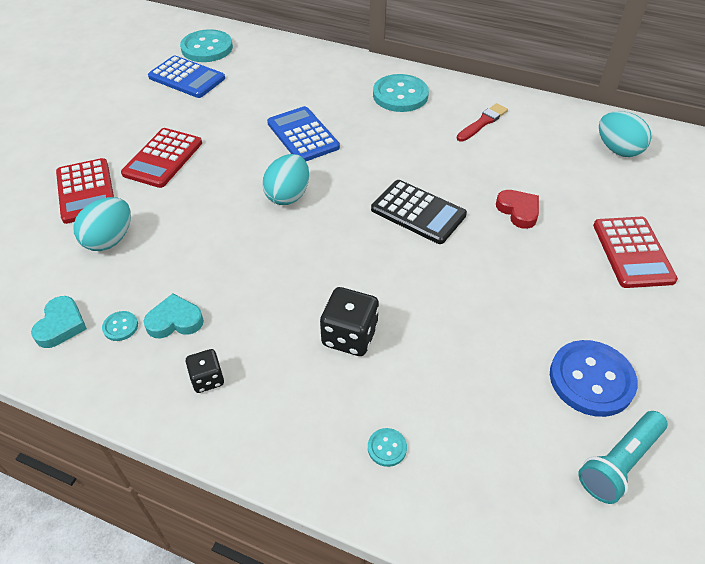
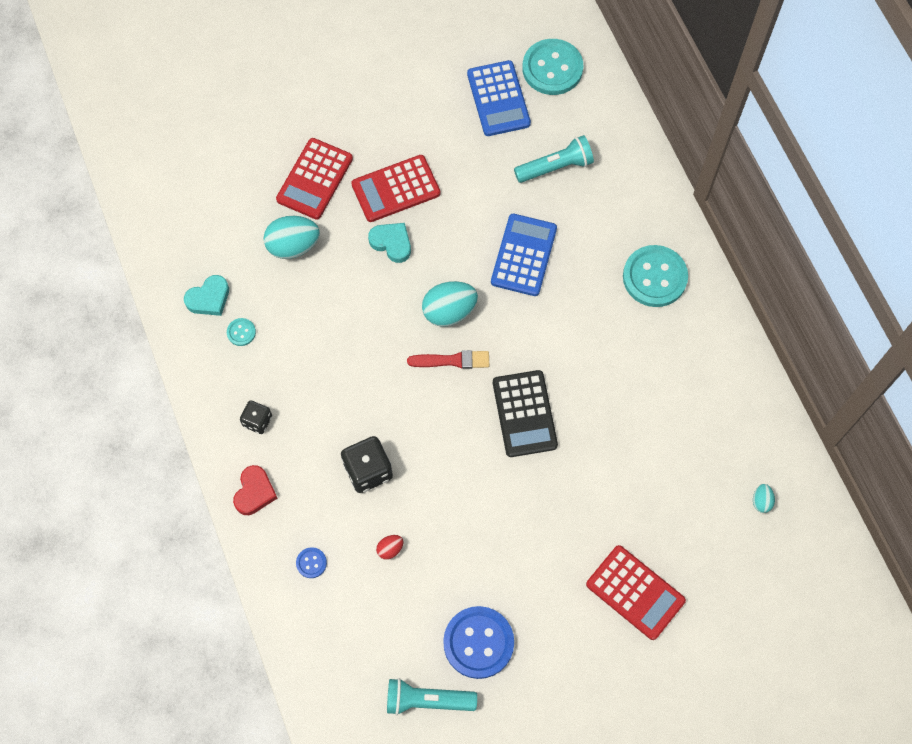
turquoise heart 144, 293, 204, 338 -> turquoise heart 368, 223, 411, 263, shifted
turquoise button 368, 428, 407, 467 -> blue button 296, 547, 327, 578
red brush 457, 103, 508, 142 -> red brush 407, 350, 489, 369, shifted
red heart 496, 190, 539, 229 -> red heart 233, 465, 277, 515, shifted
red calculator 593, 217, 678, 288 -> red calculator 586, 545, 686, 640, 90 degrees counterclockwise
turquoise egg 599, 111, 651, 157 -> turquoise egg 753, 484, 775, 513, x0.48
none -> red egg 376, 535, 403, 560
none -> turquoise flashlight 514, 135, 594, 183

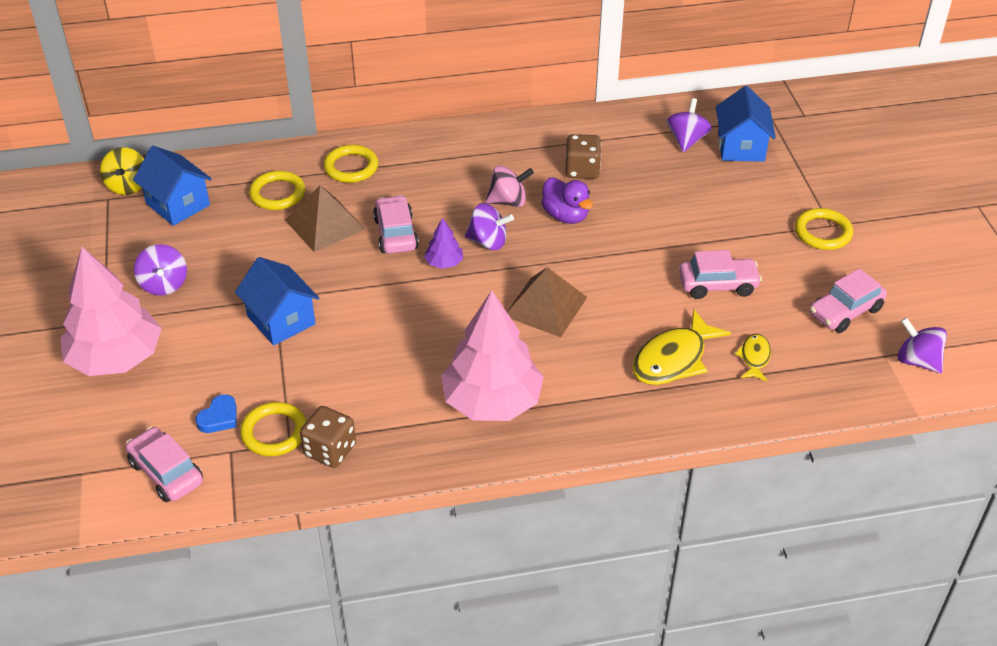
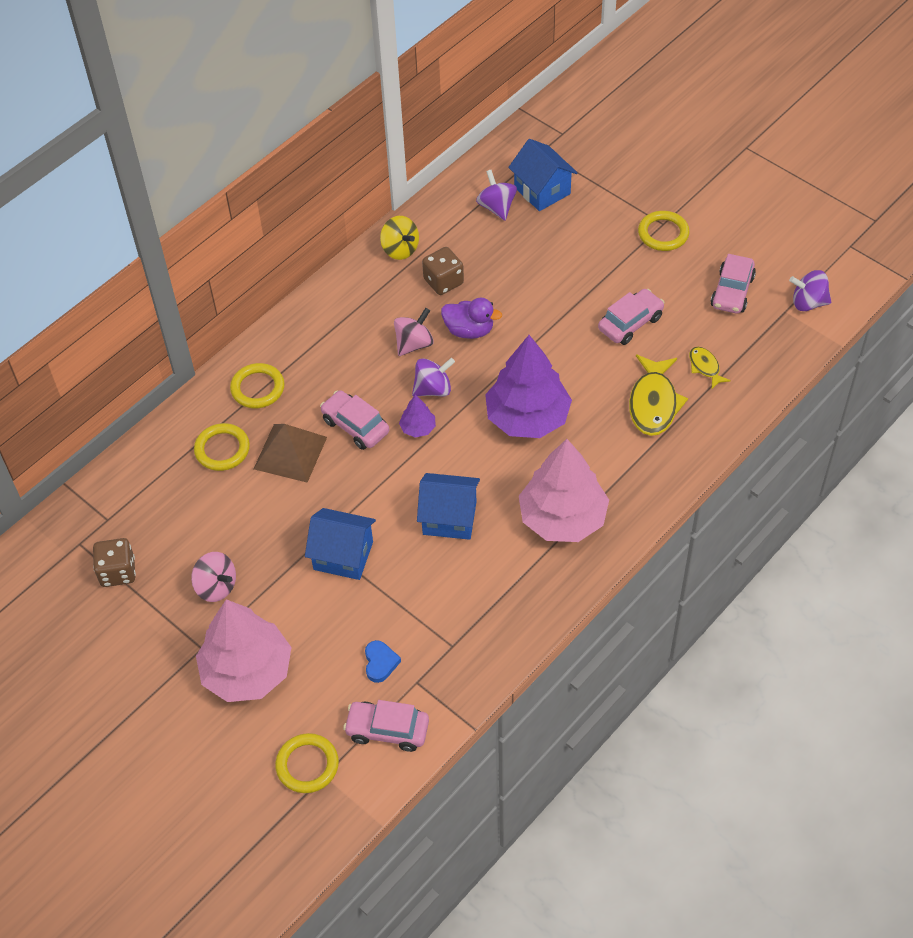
yellow spinning top 100, 147, 144, 195 -> yellow spinning top 380, 216, 419, 260, shifted
blue house 133, 146, 212, 226 -> blue house 417, 473, 480, 540, shifted
purple spinning top 134, 244, 187, 296 -> pink spinning top 191, 552, 236, 602
yellow ring 240, 402, 307, 456 -> yellow ring 275, 733, 339, 793, shifted
brown dice 300, 406, 356, 468 -> brown dice 93, 538, 136, 587, shifted
brown pyramid 507, 267, 587, 337 -> purple tree 485, 335, 572, 438

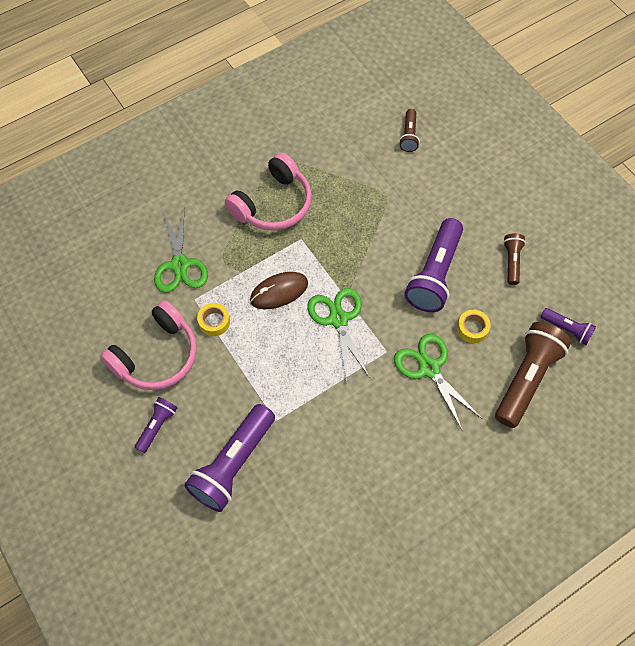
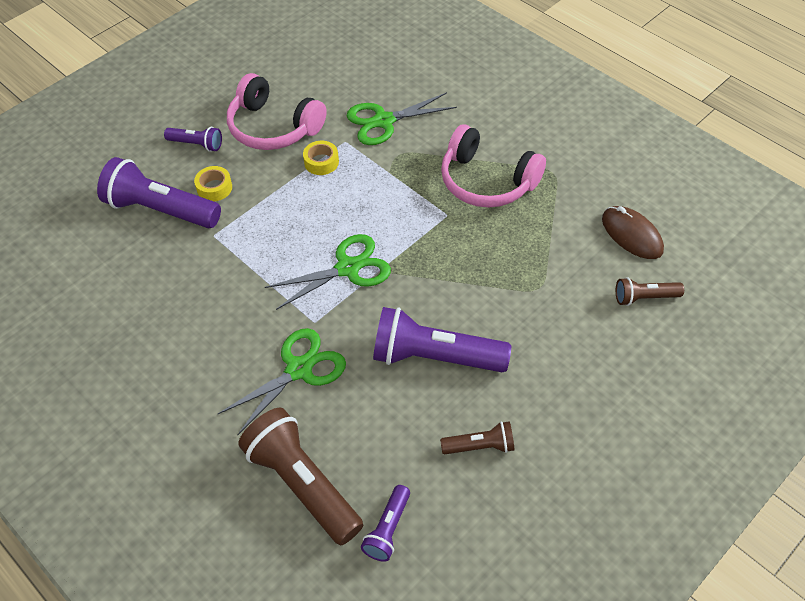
brown mouse 250, 272, 308, 309 -> brown mouse 602, 206, 664, 259, shifted
yellow tape 457, 310, 491, 343 -> yellow tape 194, 166, 232, 201, shifted
brown flashlight 495, 322, 571, 428 -> brown flashlight 238, 408, 363, 545, 150 degrees counterclockwise

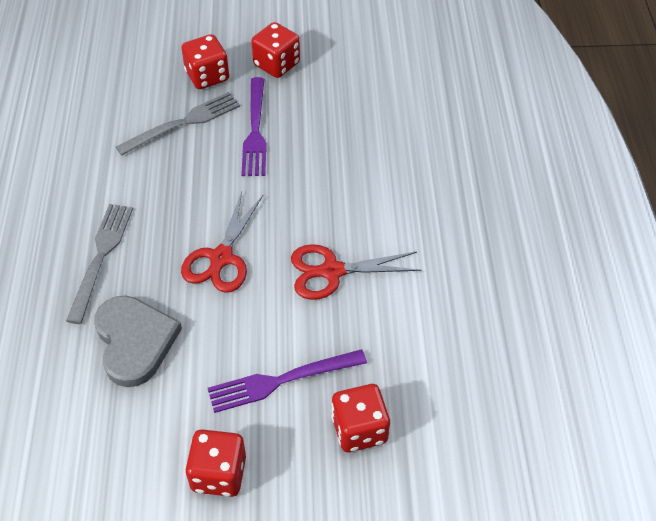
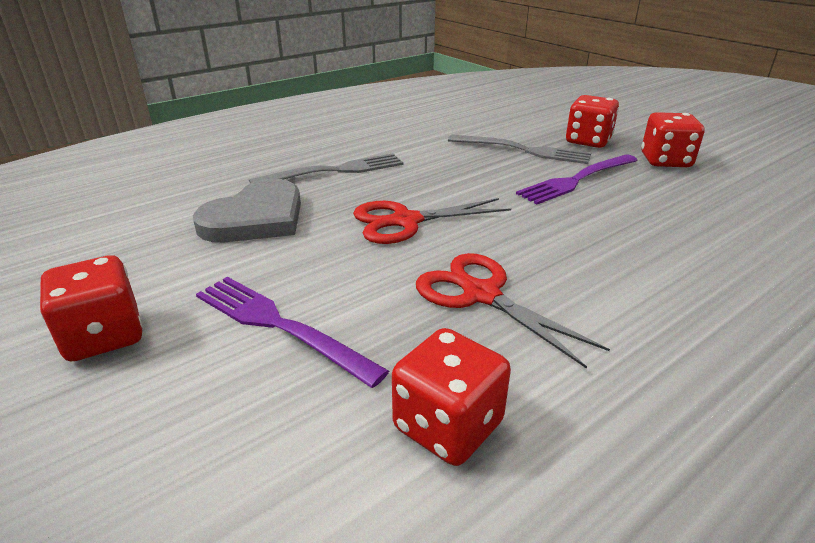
red dice 331, 384, 390, 452 -> red dice 392, 328, 511, 466, shifted

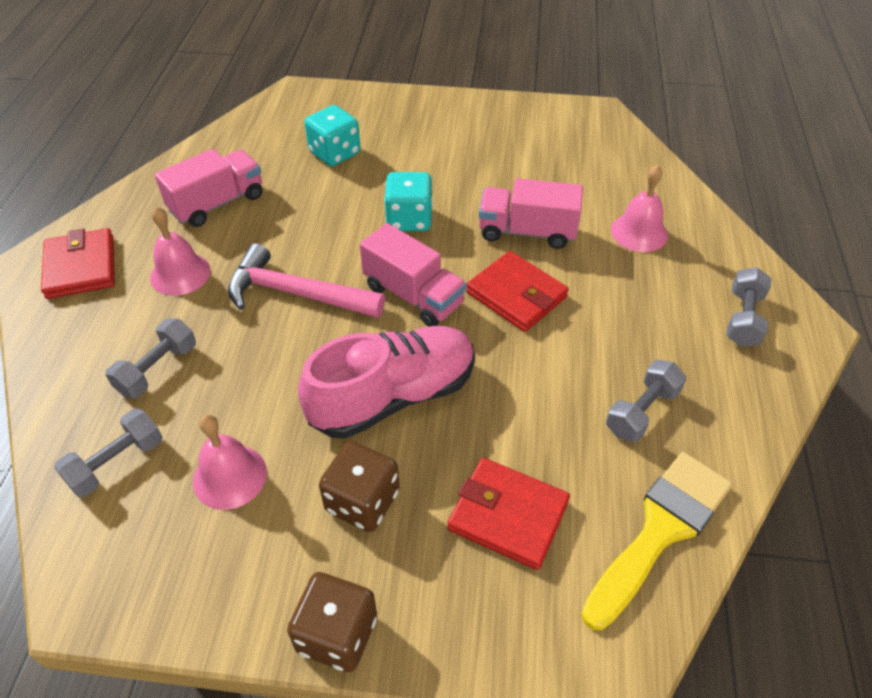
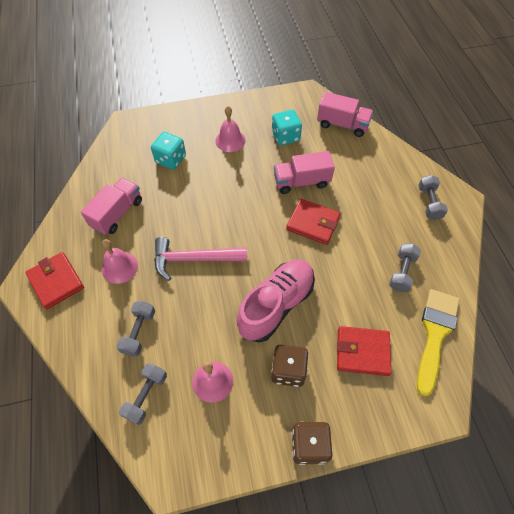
pink truck 360, 223, 467, 327 -> pink truck 317, 92, 373, 137, shifted
turquoise dice 384, 172, 433, 231 -> turquoise dice 272, 110, 302, 146, shifted
pink bell 611, 165, 668, 252 -> pink bell 215, 106, 246, 152, shifted

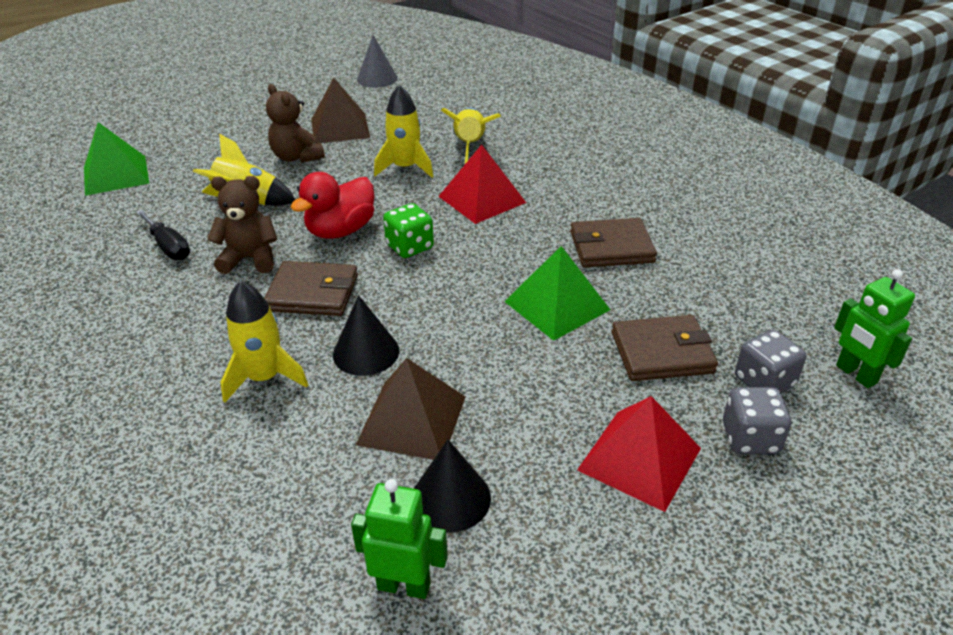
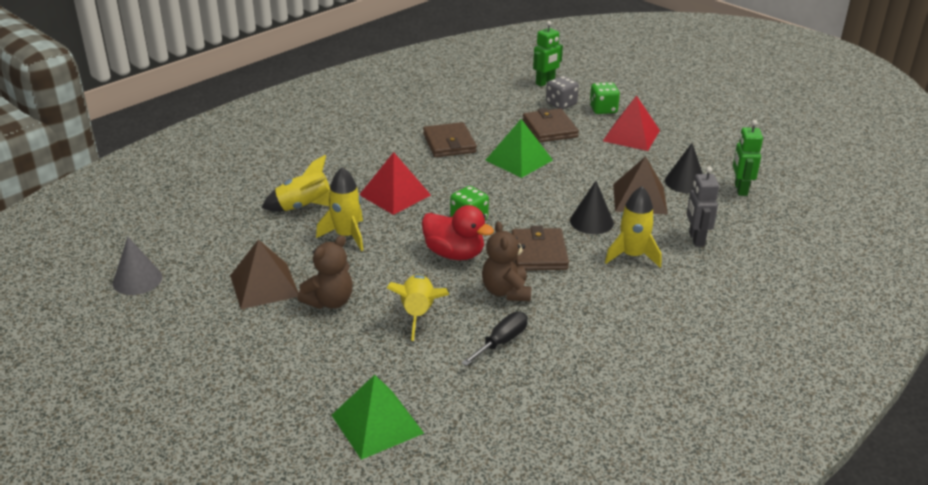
grey dice 723, 387, 791, 454 -> green dice 590, 82, 620, 114
none -> grey robot 687, 166, 719, 247

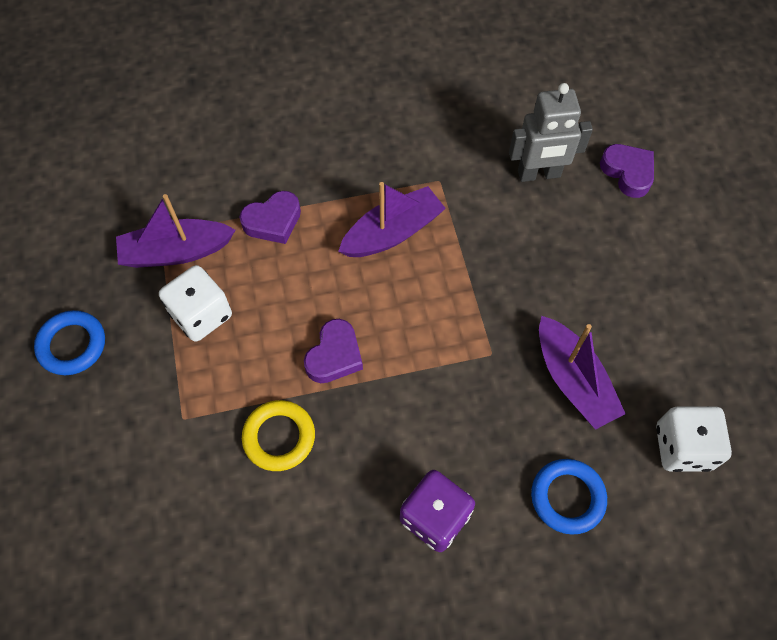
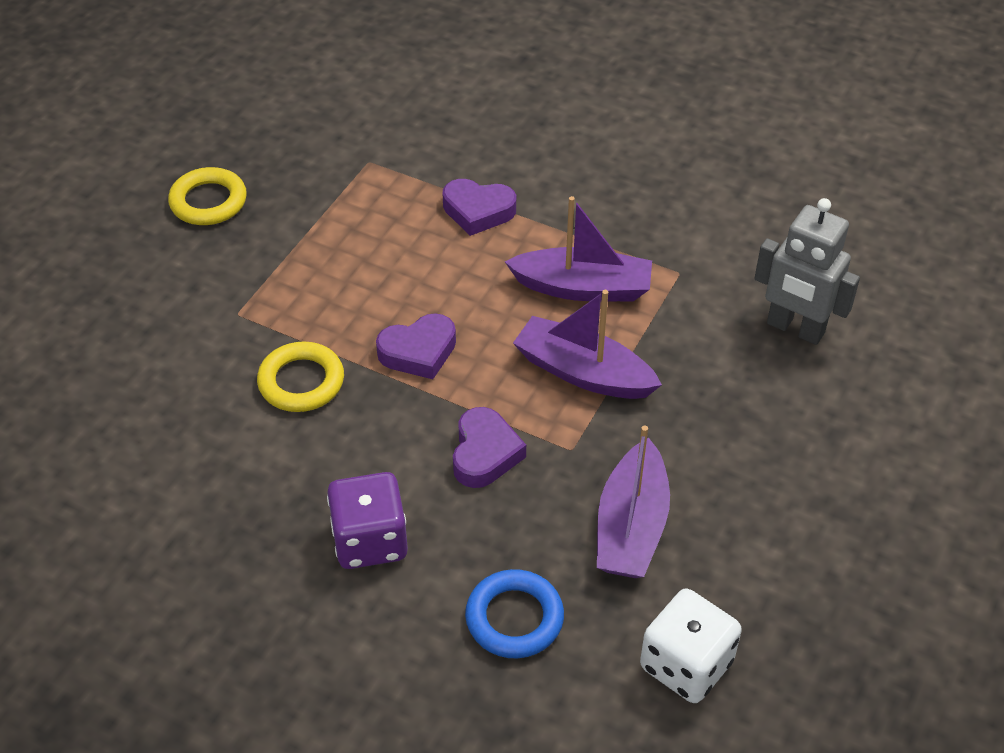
blue ring 34, 310, 105, 375 -> yellow ring 168, 167, 247, 225
purple boat 116, 194, 236, 268 -> purple boat 513, 290, 662, 399, shifted
white dice 159, 265, 232, 342 -> none
purple heart 600, 144, 654, 198 -> purple heart 453, 407, 526, 488, shifted

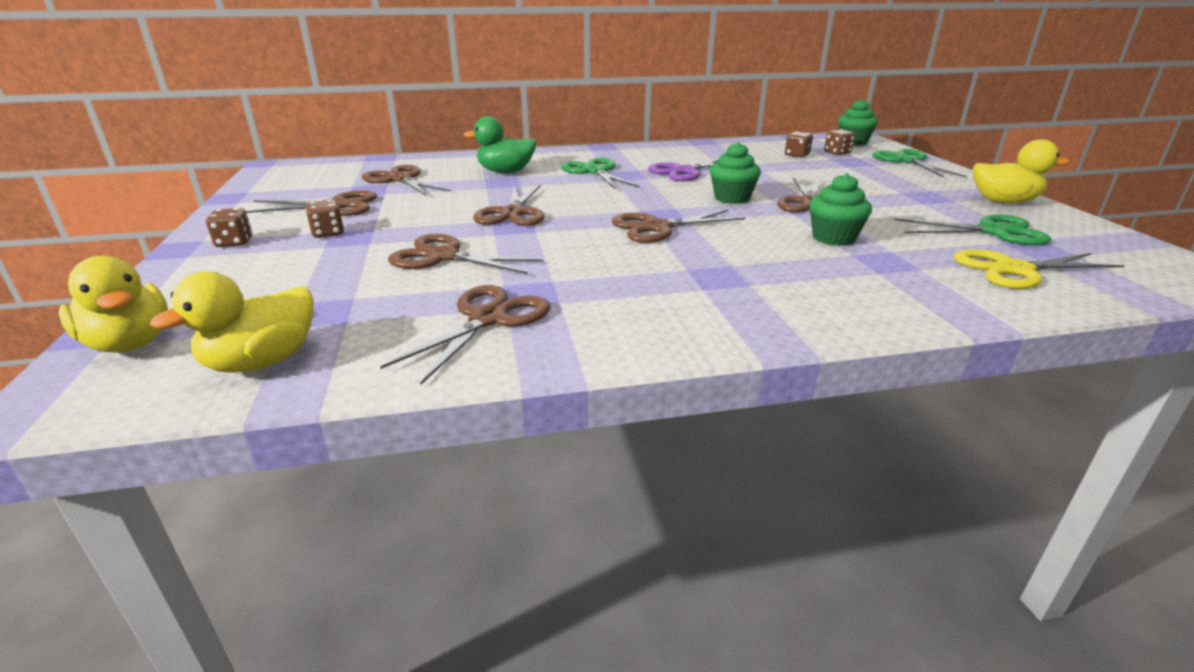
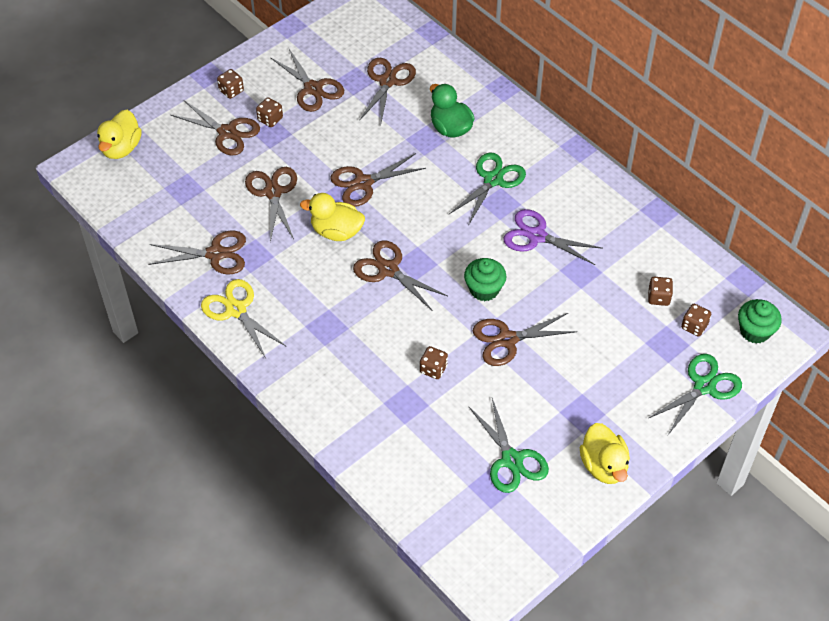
yellow duck 150, 271, 314, 372 -> yellow duck 300, 193, 365, 241, shifted
green cupcake 809, 173, 872, 246 -> brown dice 420, 346, 448, 379
yellow scissors 954, 249, 1125, 289 -> yellow scissors 201, 279, 287, 358, shifted
none -> brown scissors 171, 100, 260, 156

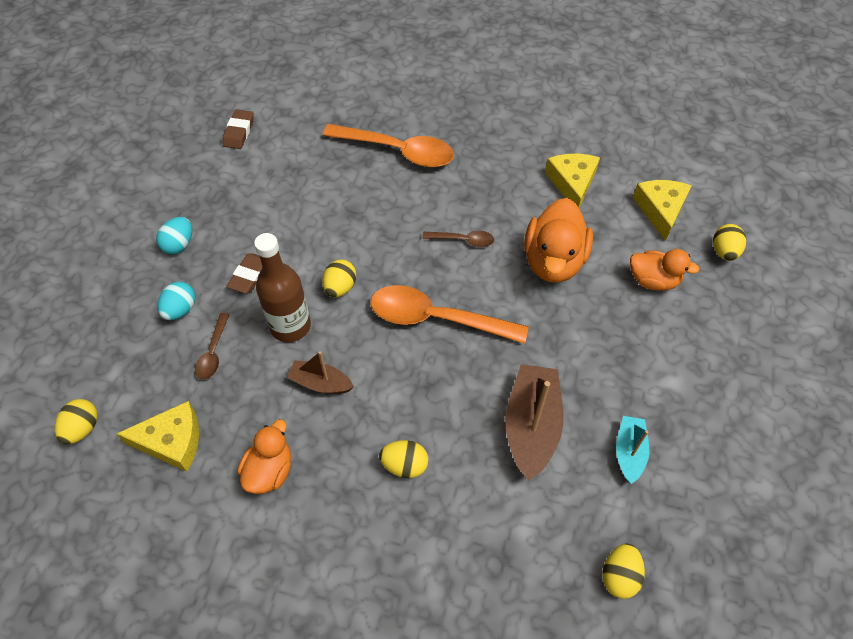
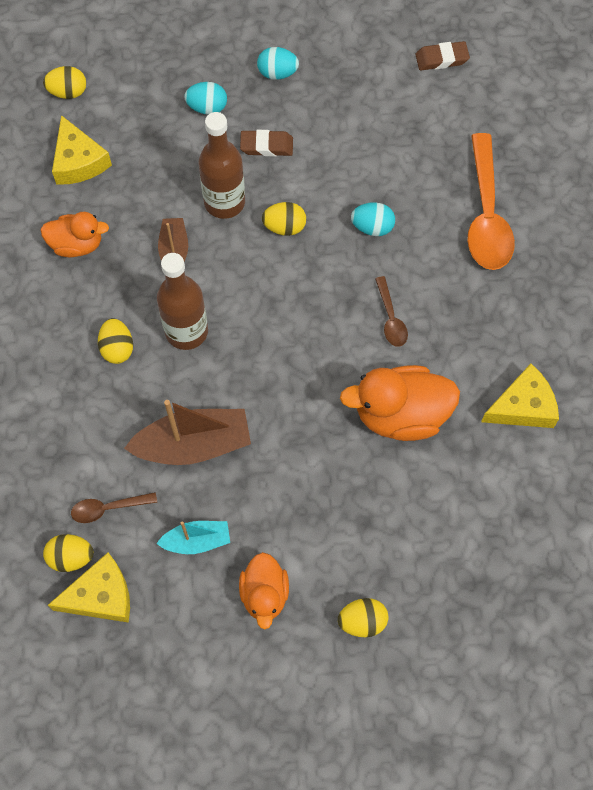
brown spoon 195, 313, 229, 380 -> brown spoon 71, 492, 157, 523, shifted
orange spoon 370, 285, 529, 344 -> none
orange duck 630, 249, 700, 291 -> orange duck 239, 552, 289, 629, shifted
yellow cheese 633, 180, 692, 241 -> yellow cheese 48, 553, 130, 623, shifted
yellow egg 713, 224, 746, 261 -> yellow egg 338, 598, 388, 637, shifted
none -> brown bottle 157, 253, 208, 350
none -> turquoise egg 351, 202, 395, 236

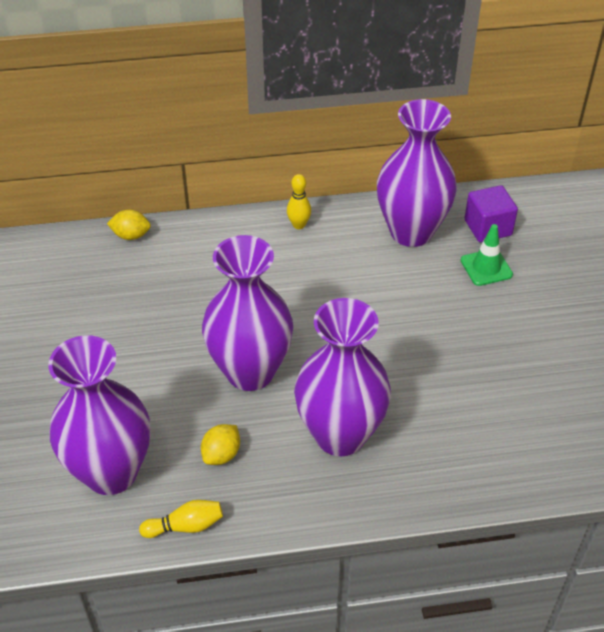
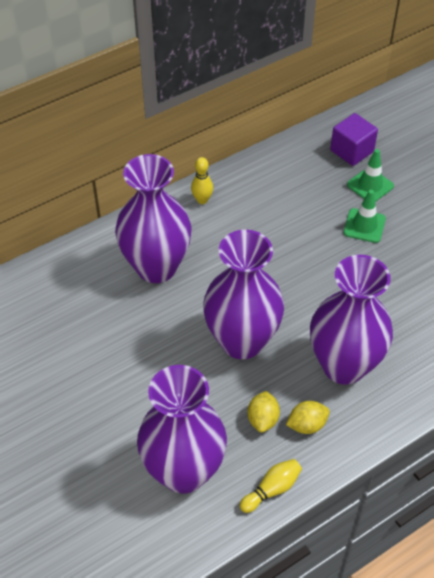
yellow lemon 107, 210, 151, 240 -> yellow lemon 286, 401, 330, 434, shifted
purple vase 377, 99, 457, 247 -> purple vase 115, 154, 192, 283, shifted
none -> green traffic cone 344, 190, 386, 243

